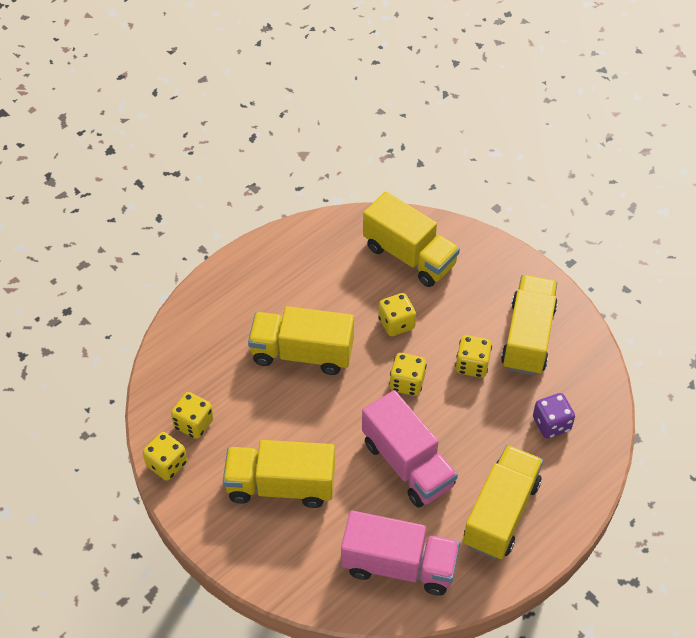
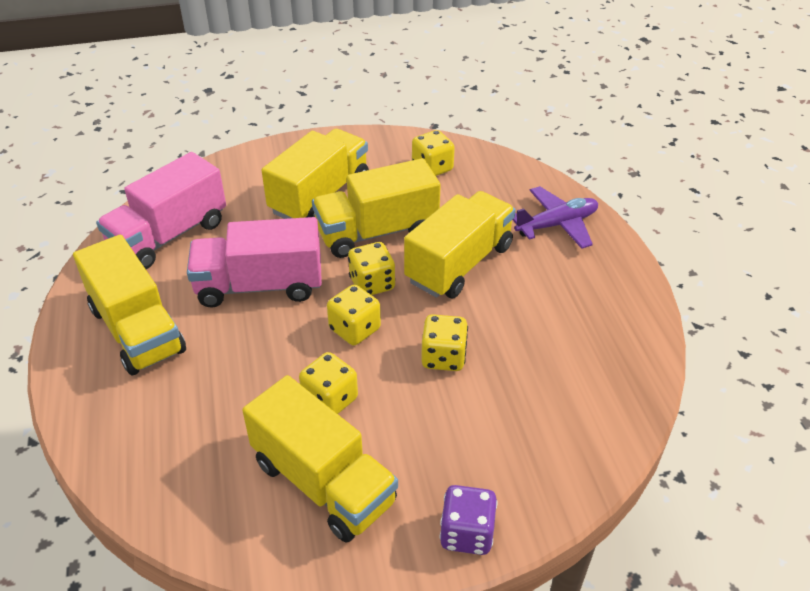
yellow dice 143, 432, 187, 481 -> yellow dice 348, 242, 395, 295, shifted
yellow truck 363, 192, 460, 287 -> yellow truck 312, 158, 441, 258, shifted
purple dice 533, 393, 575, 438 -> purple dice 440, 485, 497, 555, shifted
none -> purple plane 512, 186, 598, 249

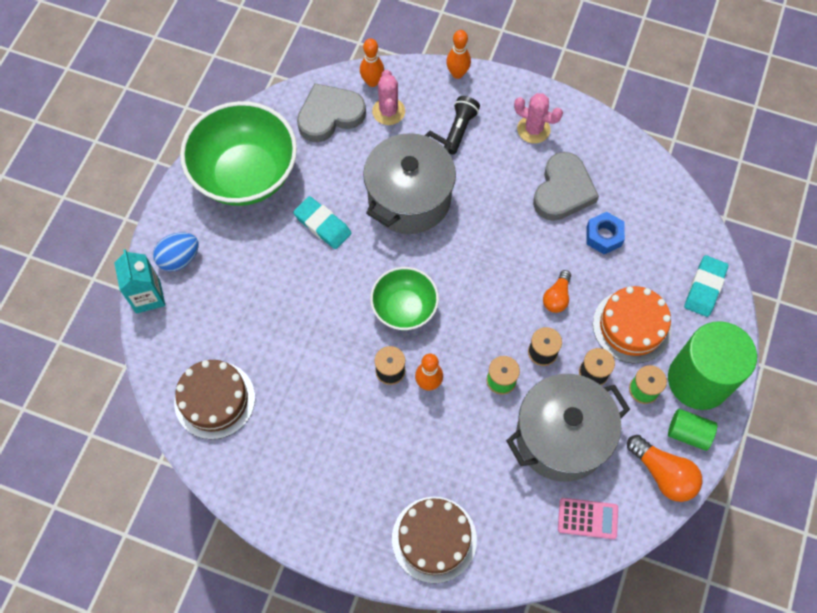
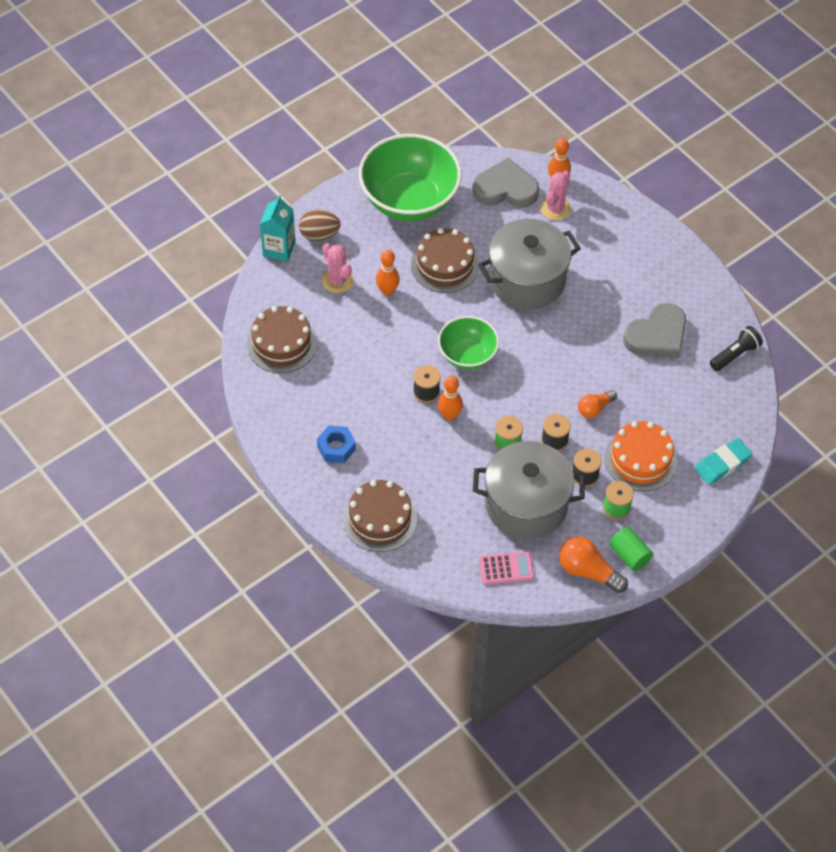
blue egg 153, 232, 199, 272 -> brown egg 299, 210, 341, 241
turquoise eraser 293, 196, 351, 249 -> brown cake 411, 228, 479, 293
black flashlight 444, 96, 480, 155 -> black flashlight 710, 326, 763, 371, shifted
orange bowling pin 446, 30, 471, 79 -> orange bowling pin 376, 250, 400, 296, shifted
pink cactus 514, 93, 563, 144 -> pink cactus 322, 243, 354, 293, shifted
pink calculator 558, 498, 618, 539 -> pink calculator 479, 551, 534, 585, 45 degrees counterclockwise
blue nut 587, 212, 625, 254 -> blue nut 317, 425, 356, 463, shifted
orange light bulb 627, 435, 702, 502 -> orange light bulb 559, 537, 628, 593, 135 degrees clockwise
green cylinder 668, 321, 757, 410 -> none

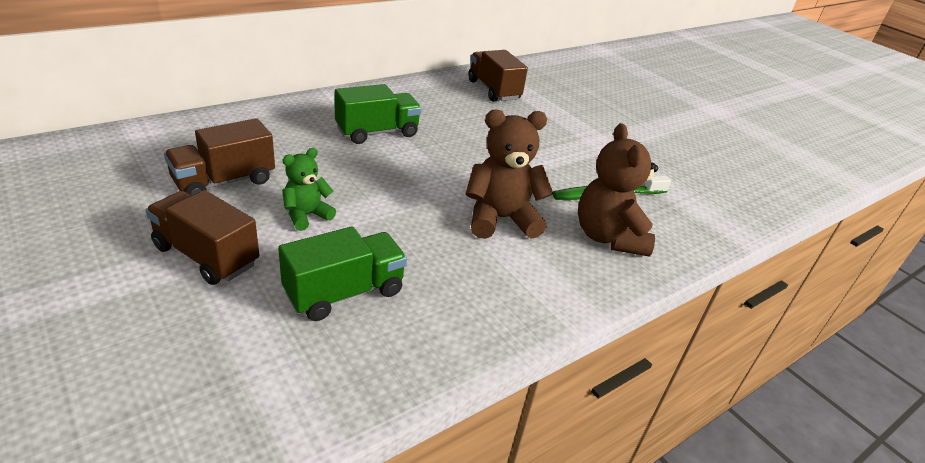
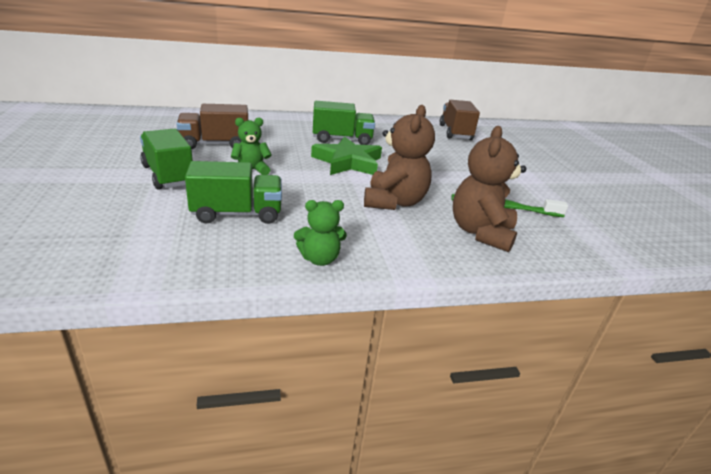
brown truck 145, 190, 259, 285 -> green truck 140, 128, 193, 190
brown teddy bear 465, 109, 554, 239 -> brown teddy bear 364, 105, 435, 210, 90 degrees clockwise
none -> green teddy bear 294, 200, 347, 266
none -> green star 311, 136, 382, 175

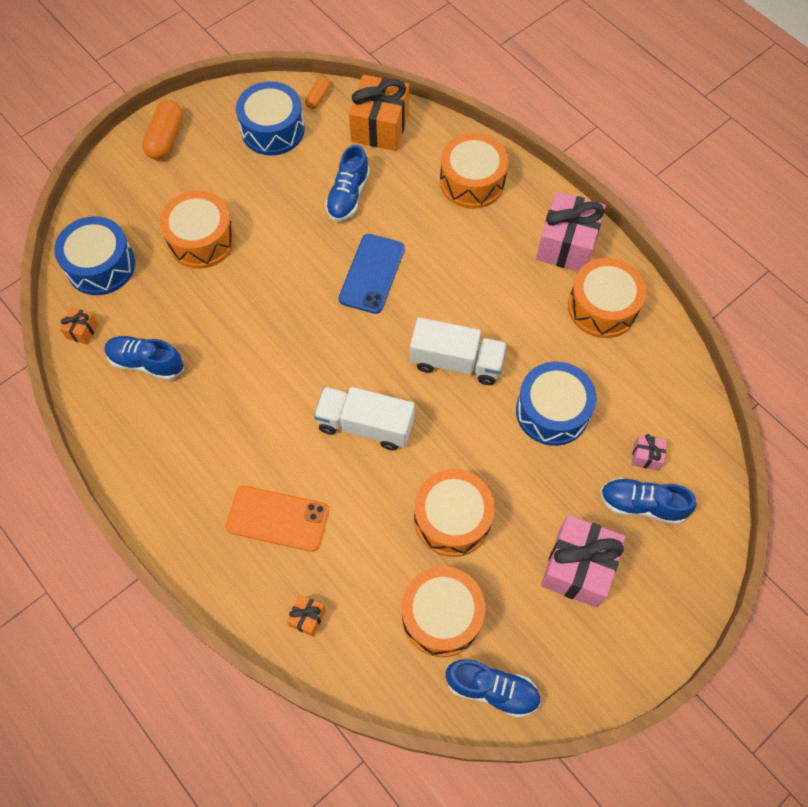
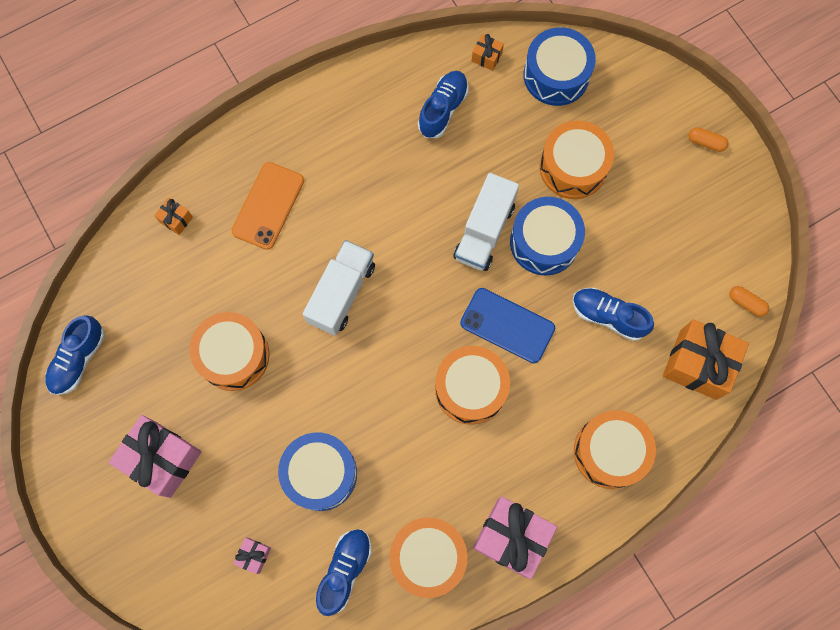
orange capsule 142, 100, 183, 160 -> orange capsule 689, 127, 729, 152, x0.56
blue drum 236, 81, 305, 156 -> blue drum 510, 197, 585, 276, shifted
orange drum 402, 566, 486, 657 -> orange drum 435, 346, 510, 425, shifted
white truck 410, 317, 507, 385 -> white truck 453, 173, 519, 271, shifted
blue shoe 600, 478, 696, 525 -> blue shoe 316, 529, 372, 616, shifted

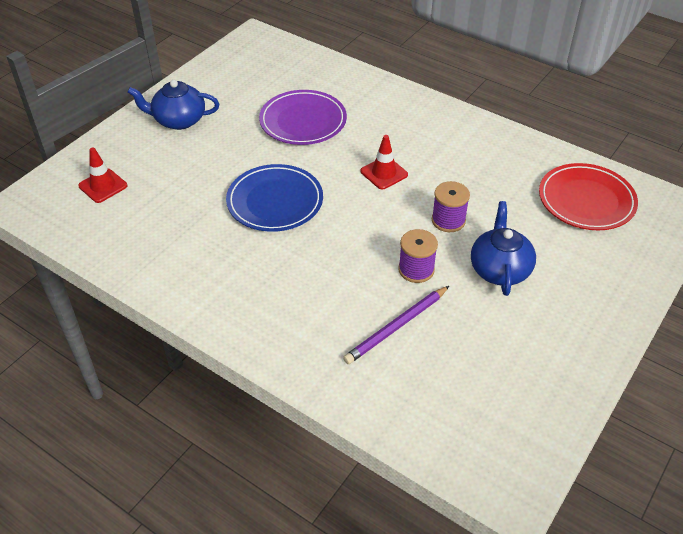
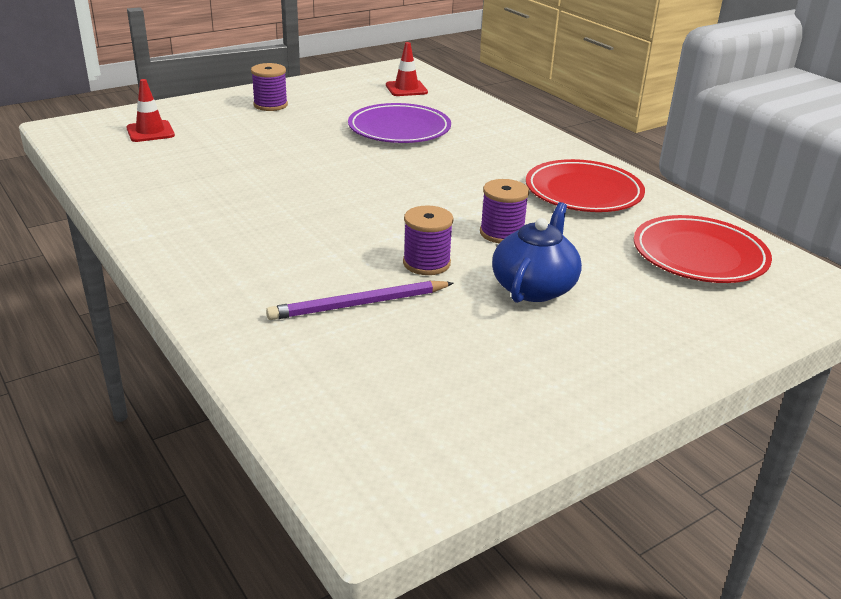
blue teapot 128, 80, 219, 130 -> purple spool 251, 63, 288, 111
blue plate 226, 164, 323, 232 -> none
red traffic cone 360, 135, 408, 190 -> red traffic cone 386, 42, 428, 96, shifted
none -> red plate 526, 159, 645, 212

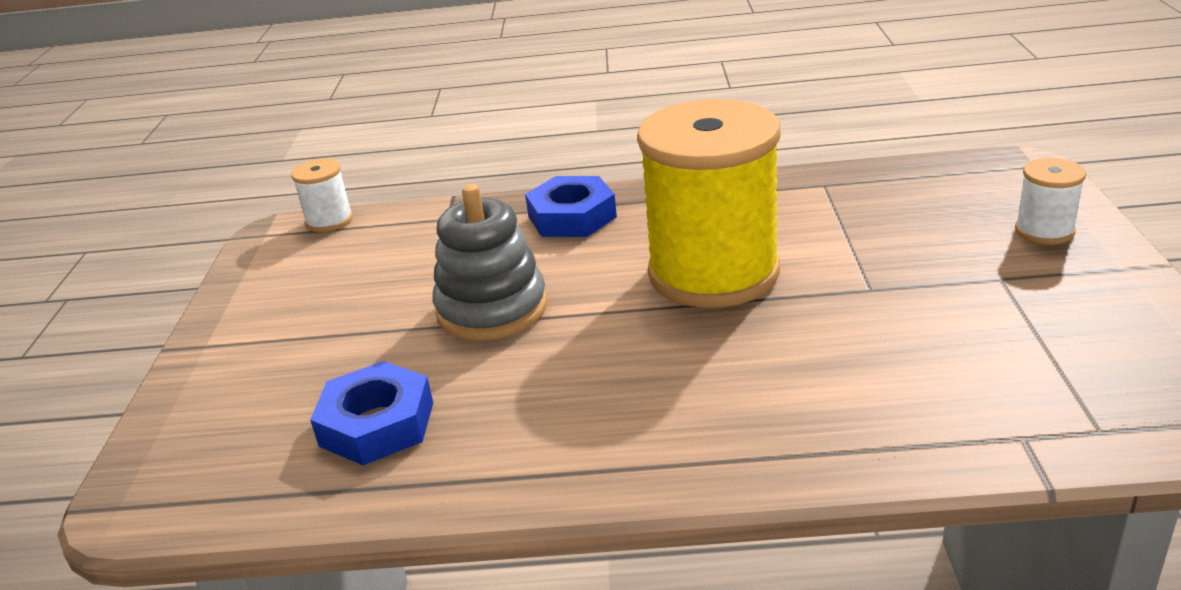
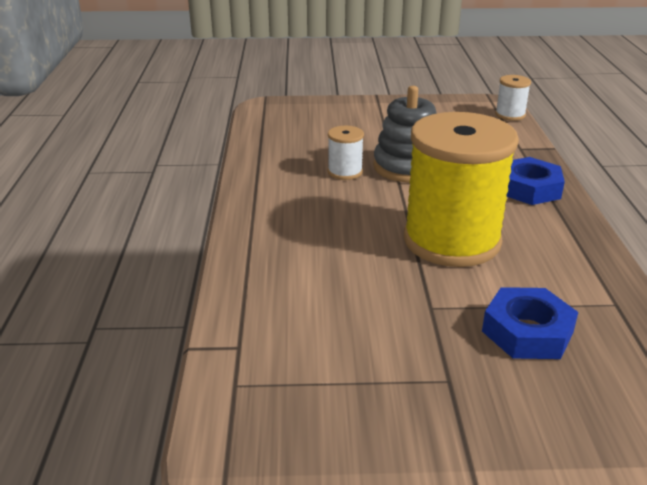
blue nut 310, 361, 433, 465 -> blue nut 482, 287, 578, 359, shifted
white spool 1015, 158, 1086, 244 -> white spool 328, 126, 364, 180, shifted

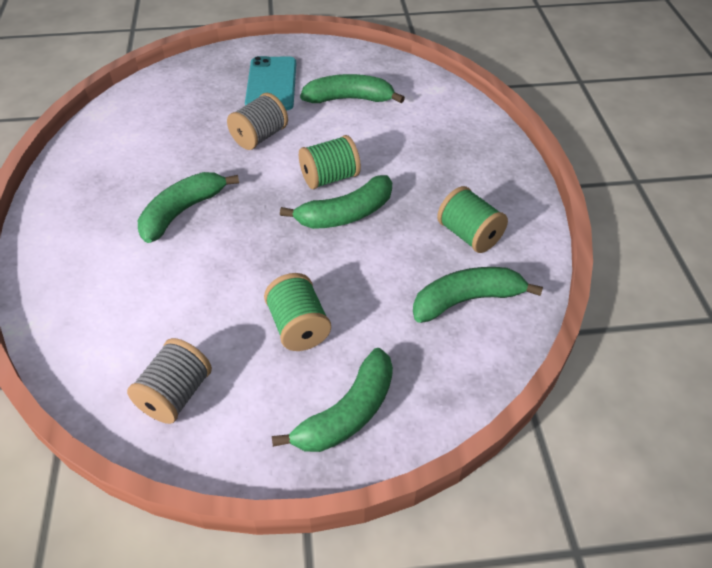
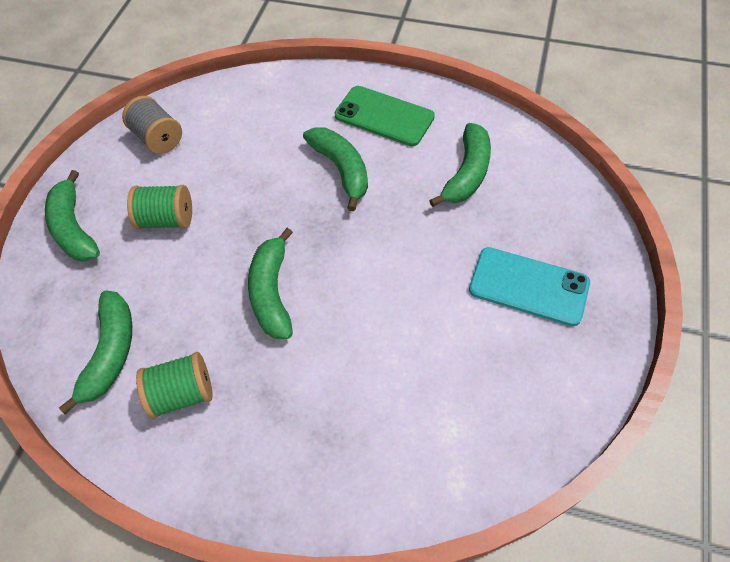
grey spool 227, 93, 288, 150 -> none
green spool 299, 135, 361, 189 -> none
green banana 300, 74, 405, 103 -> green banana 429, 123, 491, 207, shifted
none -> green phone 334, 86, 435, 146

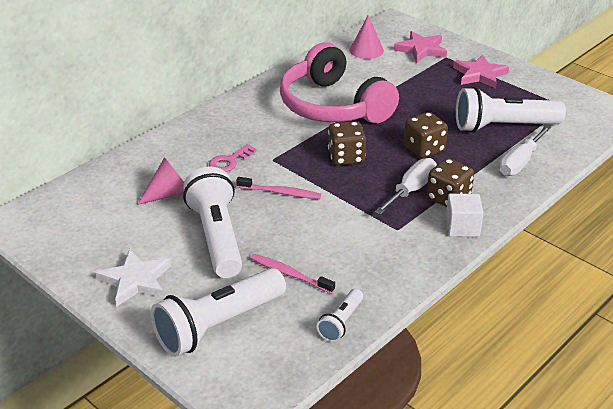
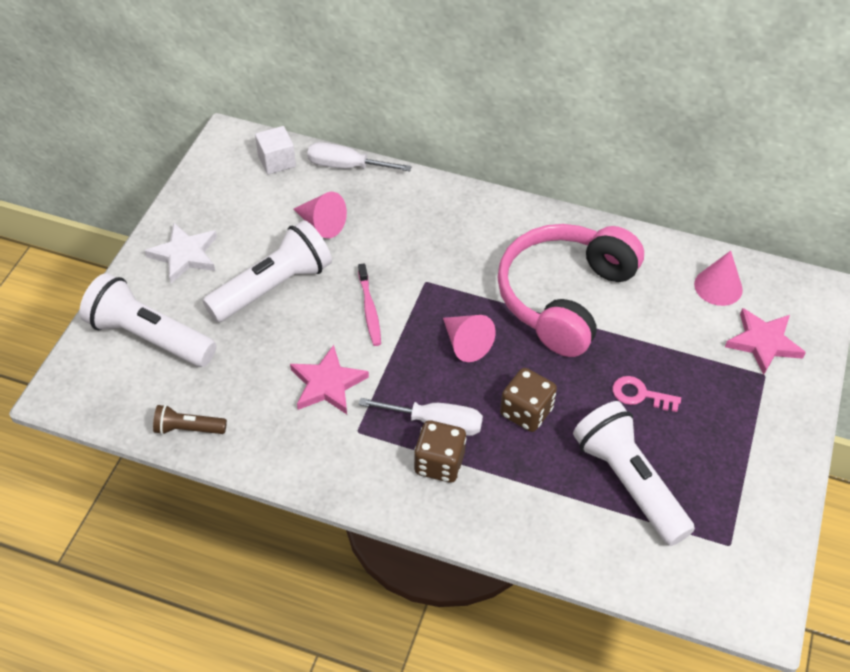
pink key 209, 144, 257, 172 -> pink key 612, 376, 681, 412, shifted
pink toothbrush 250, 254, 335, 294 -> none
white flashlight 317, 289, 363, 342 -> brown flashlight 153, 405, 227, 435
brown dice 328, 121, 366, 166 -> pink cone 443, 315, 495, 362
white cube 446, 194, 484, 237 -> white cube 255, 126, 296, 175, shifted
pink star 453, 54, 509, 88 -> pink star 290, 345, 369, 414, shifted
white screwdriver 499, 125, 551, 176 -> white screwdriver 307, 142, 412, 171, shifted

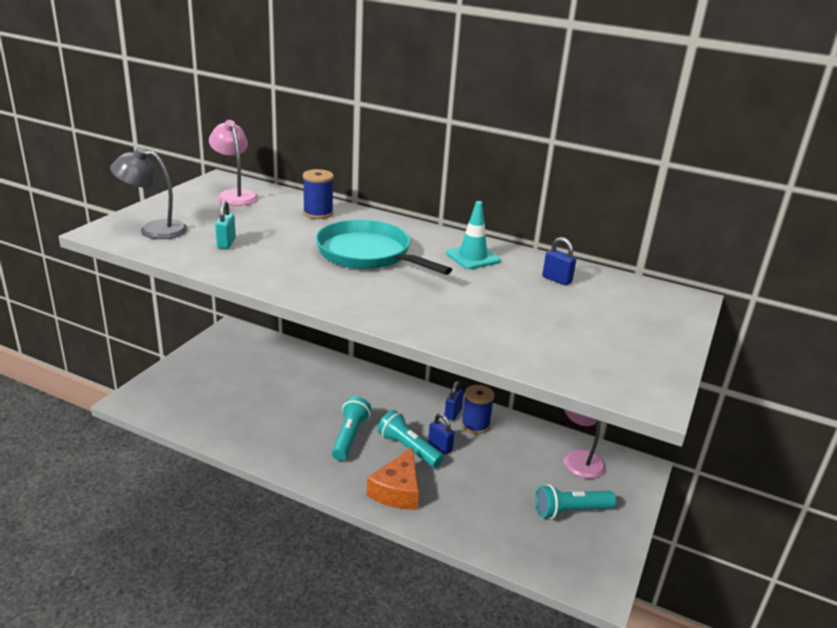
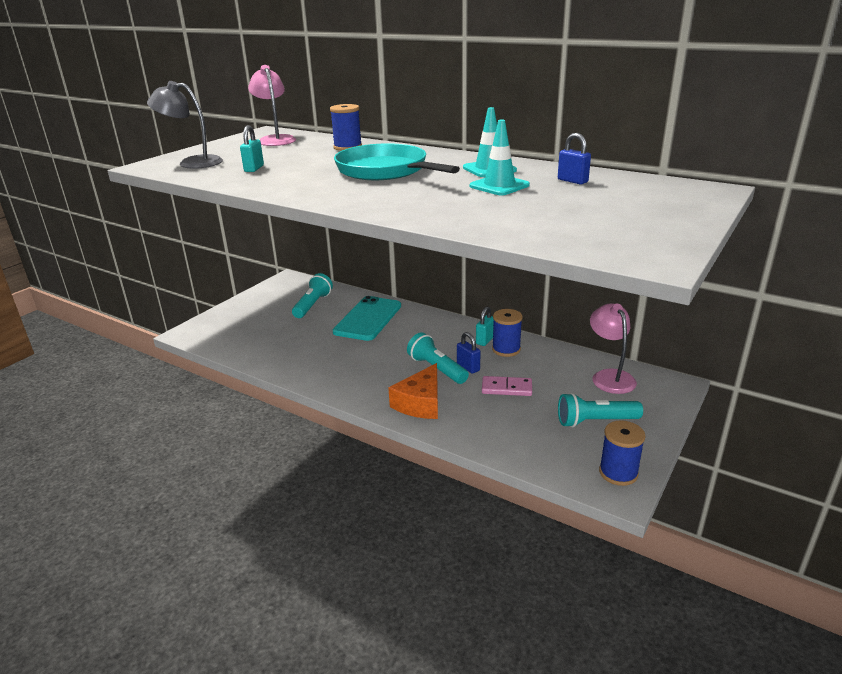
turquoise flashlight 332, 396, 371, 461 -> turquoise flashlight 292, 273, 333, 318, shifted
blue padlock 444, 381, 464, 421 -> turquoise padlock 476, 307, 494, 346
none -> turquoise phone 333, 296, 401, 341
none -> turquoise traffic cone 470, 120, 530, 195
none -> pink domino 482, 376, 532, 396
none -> blue spool 599, 420, 646, 486

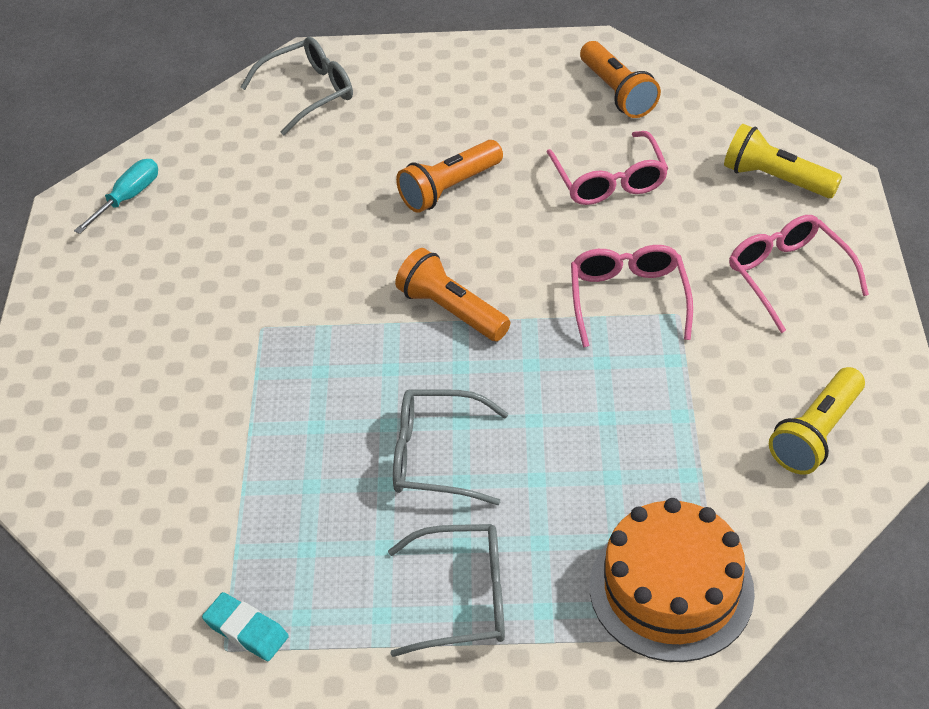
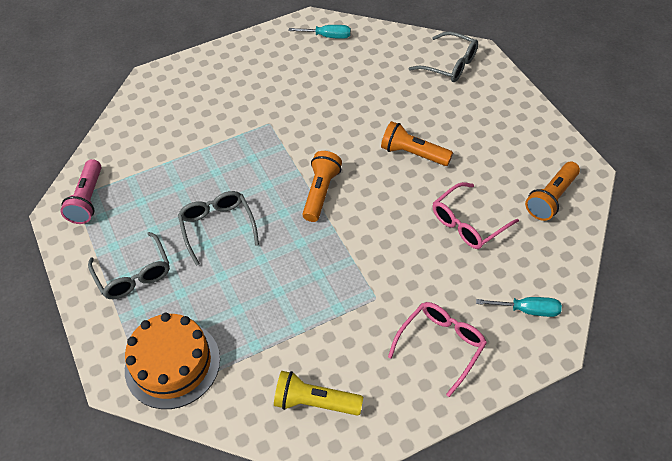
turquoise eraser 202, 592, 289, 661 -> pink flashlight 60, 159, 101, 224
pink glasses 571, 245, 693, 347 -> none
yellow flashlight 724, 124, 842, 198 -> turquoise screwdriver 476, 297, 562, 317

